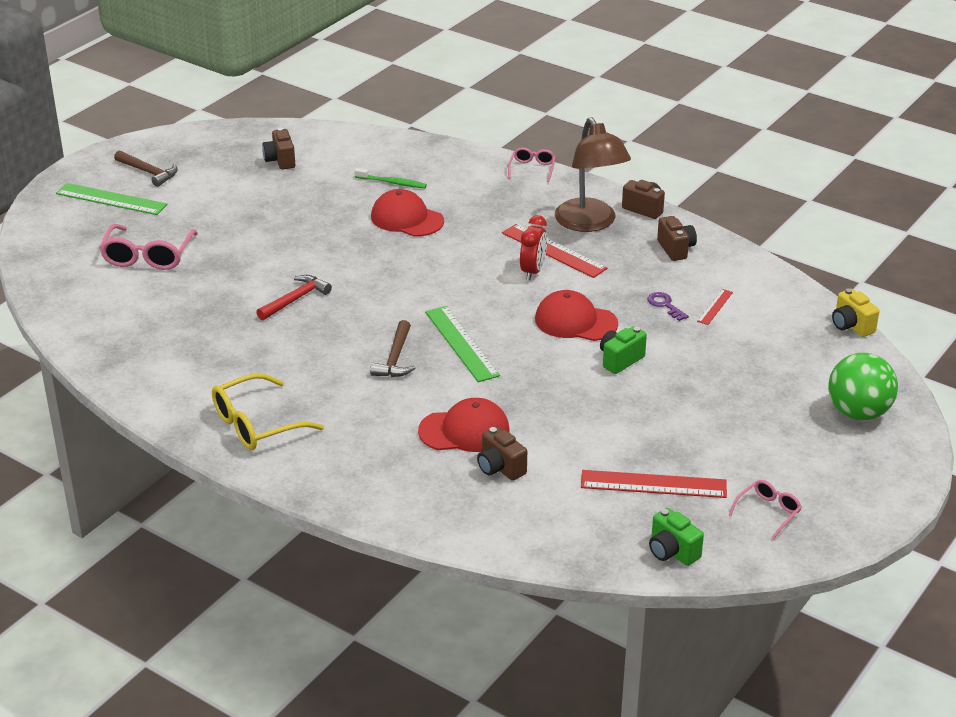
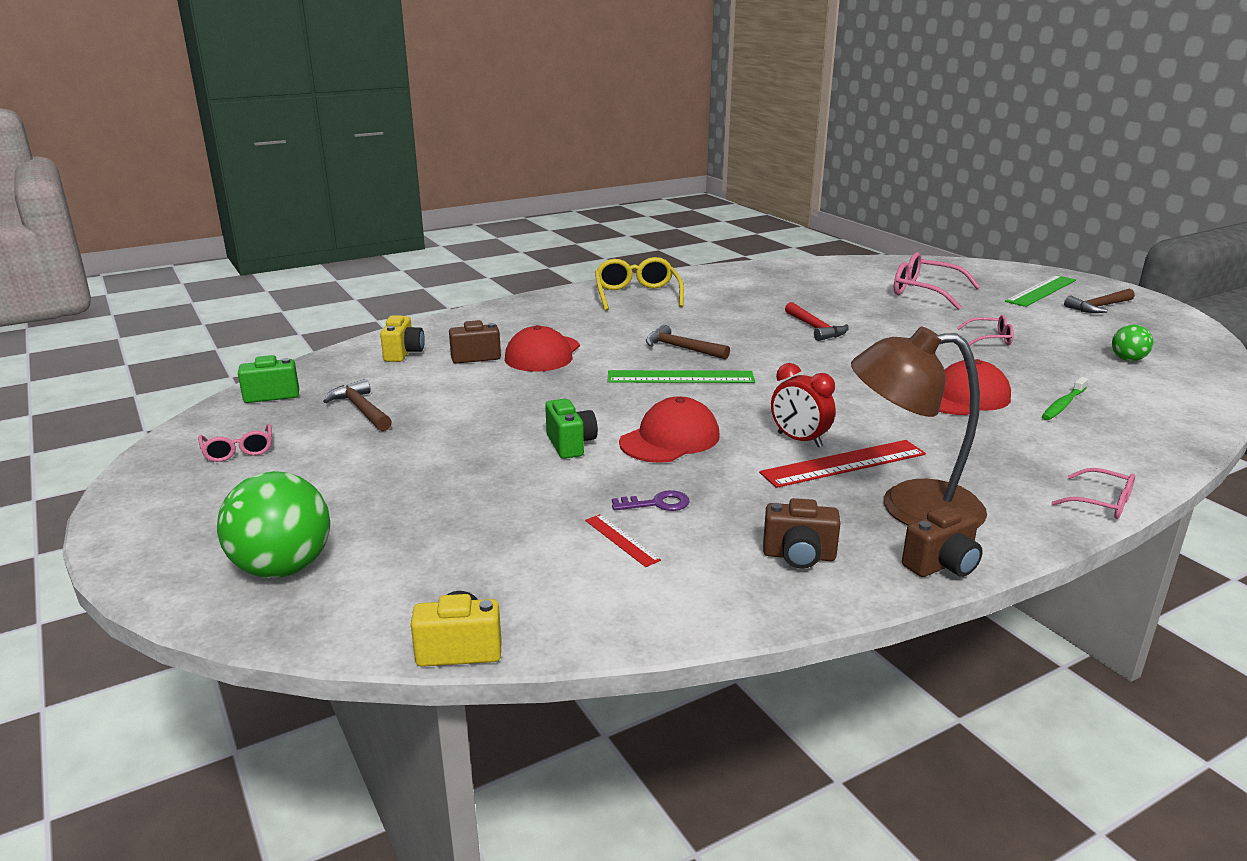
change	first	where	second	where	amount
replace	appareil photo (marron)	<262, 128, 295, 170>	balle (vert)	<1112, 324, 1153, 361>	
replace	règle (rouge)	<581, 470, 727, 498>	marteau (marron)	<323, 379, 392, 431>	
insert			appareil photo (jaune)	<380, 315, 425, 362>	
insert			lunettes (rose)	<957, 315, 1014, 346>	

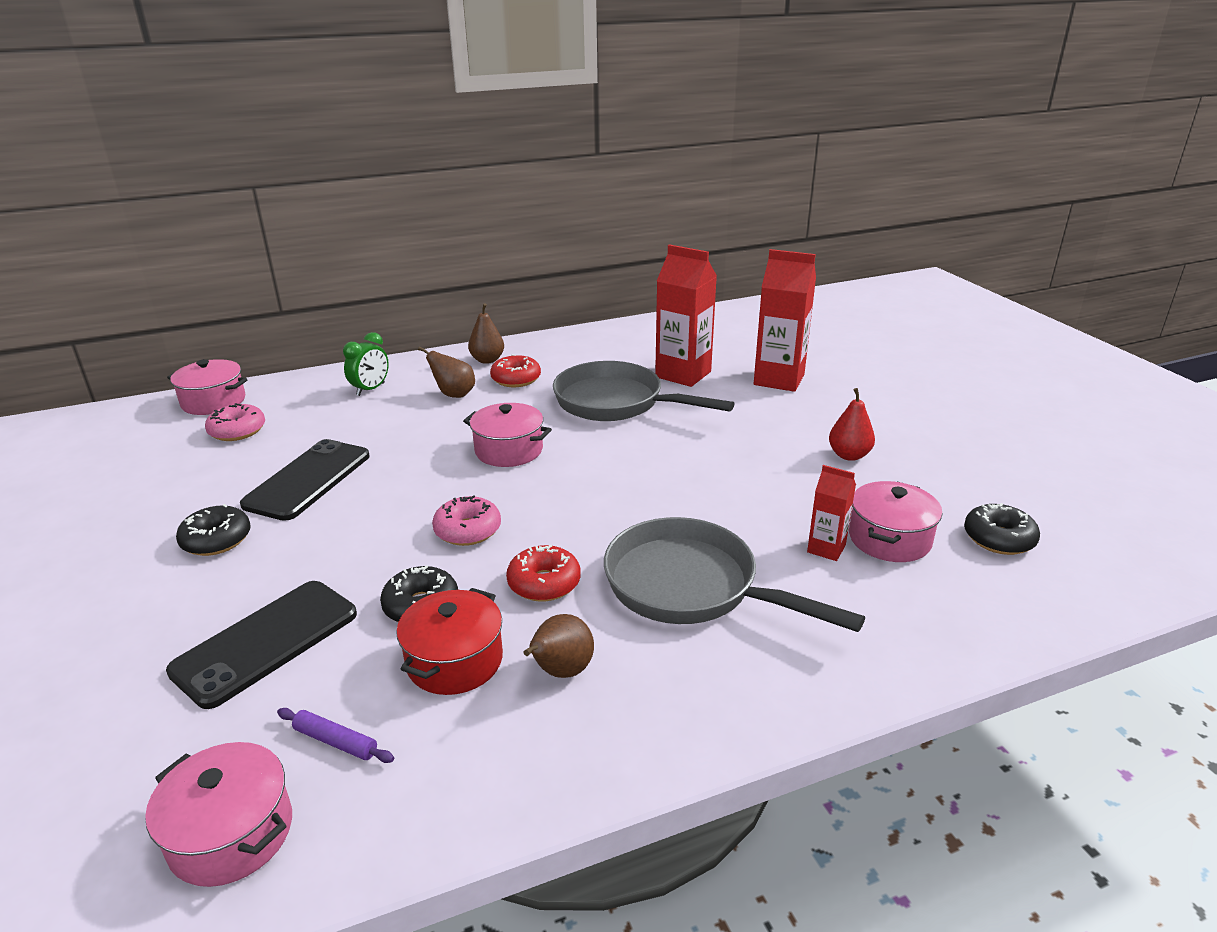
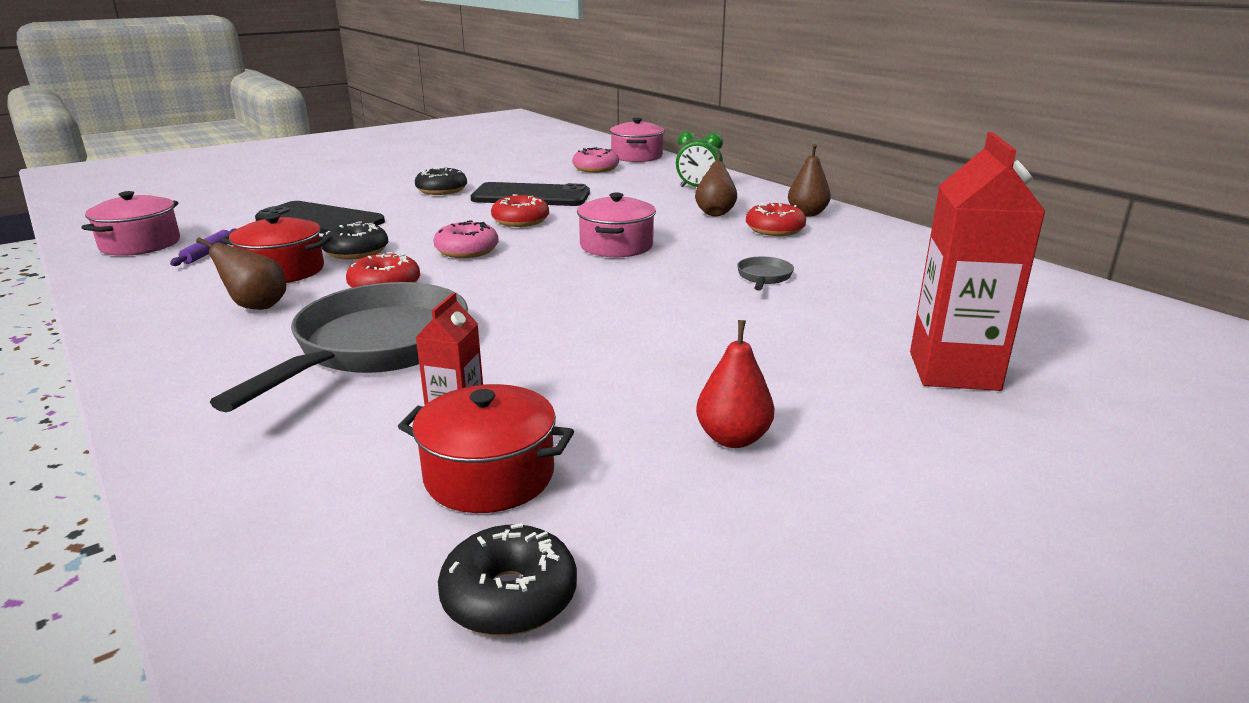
change	first	where	second	where	amount
resize	poêle (gris)	<553, 361, 735, 421>		<737, 257, 794, 290>	x0.40
delete	brique de lait (rouge)	<655, 244, 717, 387>			
recolor	marmite (rose)	<849, 481, 942, 562>	marmite (rouge)	<398, 384, 574, 513>	
insert			beignet (rouge)	<491, 194, 549, 227>	

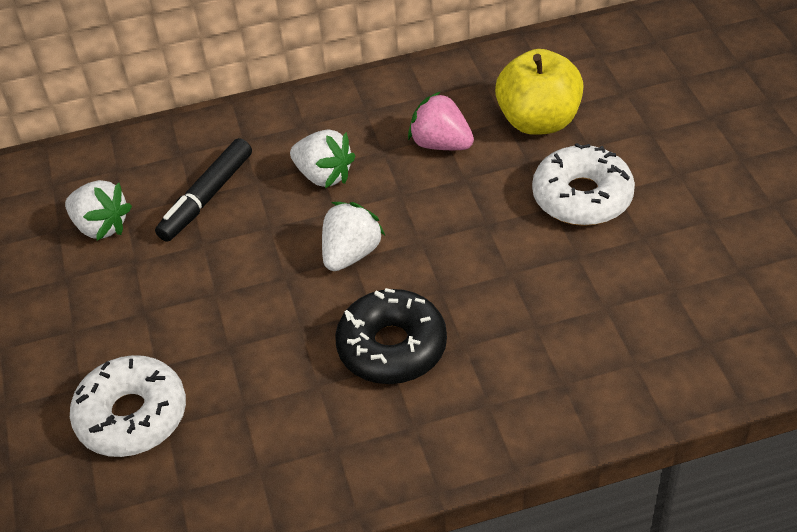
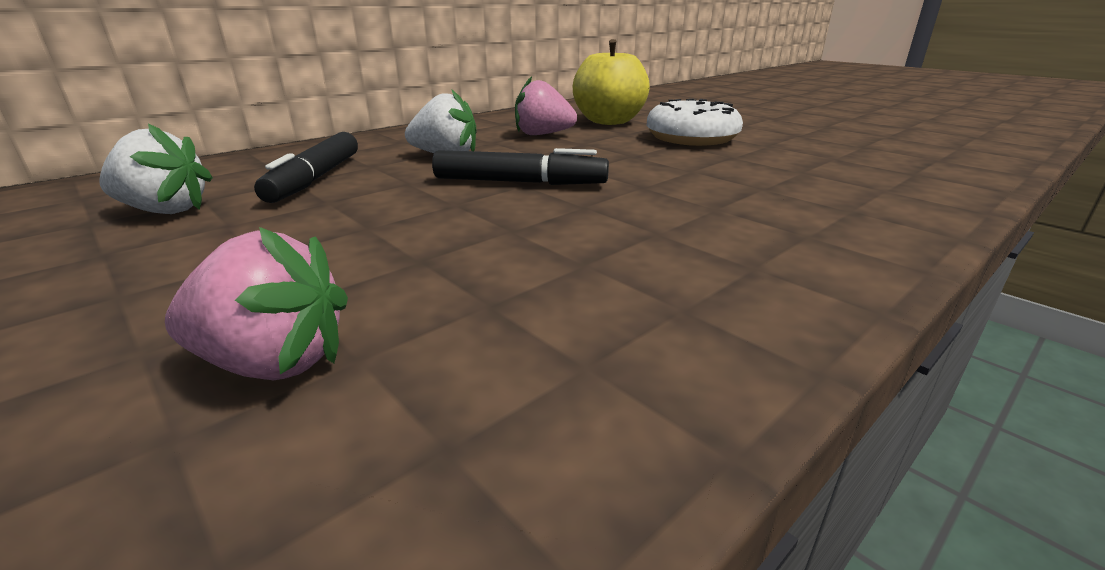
change	first	where	second	where	amount
replace	beignet (blanc)	<70, 355, 186, 457>	fraise (rose)	<165, 227, 348, 380>	
replace	fraise (blanc)	<322, 202, 385, 271>	feutre (noir)	<432, 148, 609, 185>	
delete	beignet (noir)	<335, 288, 447, 384>			

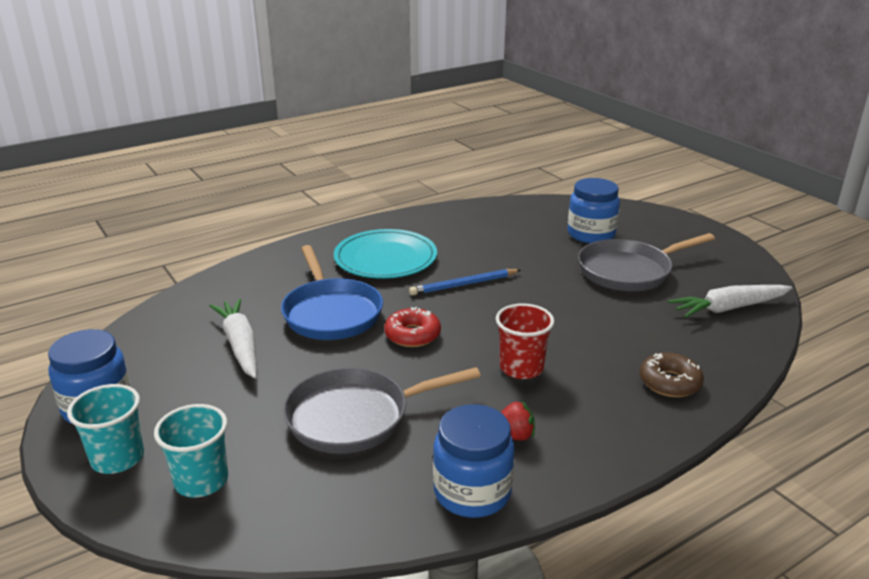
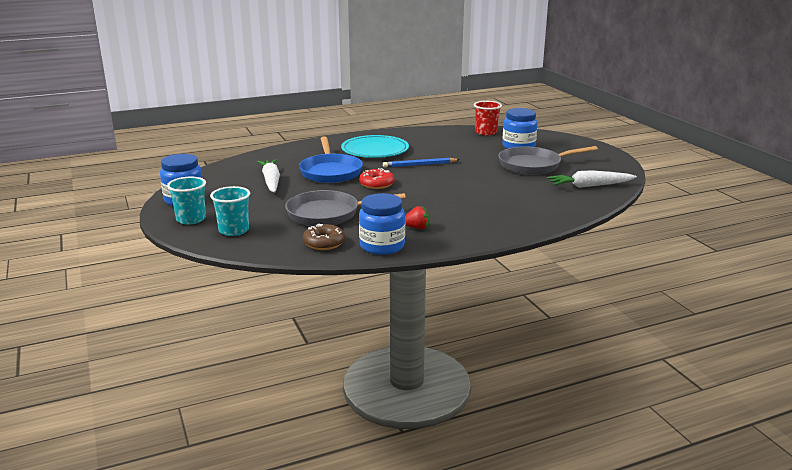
change	first	where	second	where	amount
move	gobelet (rouge)	<496, 303, 554, 379>		<474, 101, 502, 136>	
move	beignet (marron)	<640, 352, 704, 397>		<303, 224, 345, 250>	

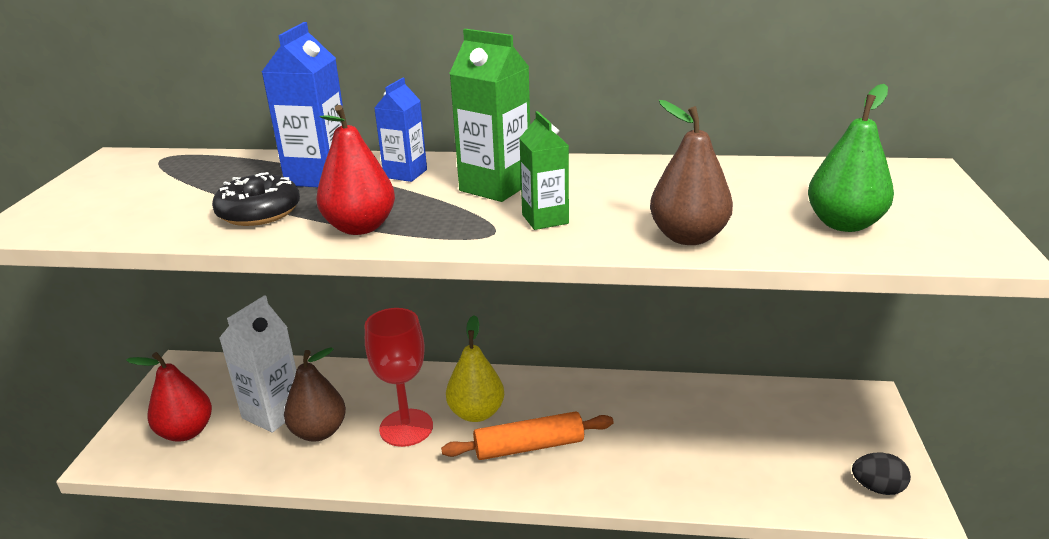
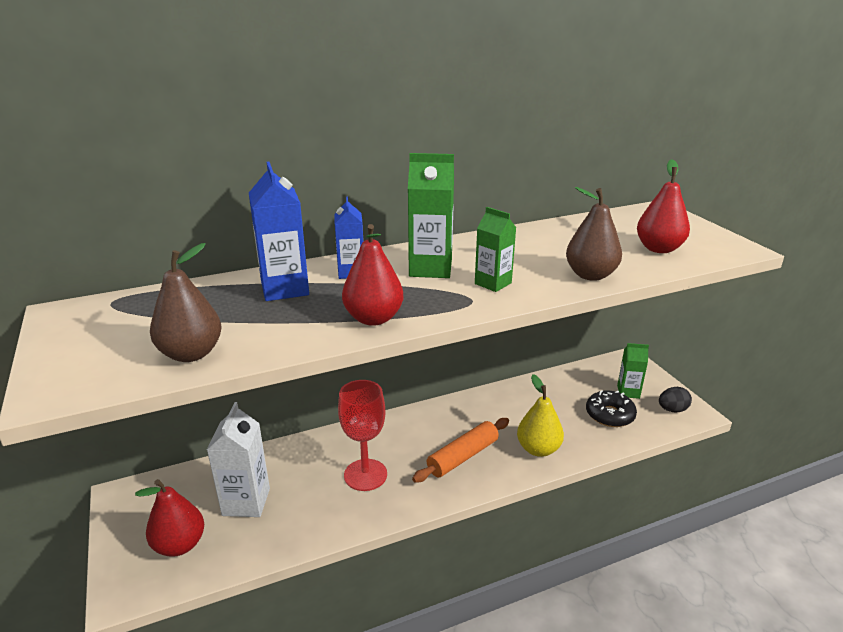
change	first	where	second	where	amount
move	beignet (noir)	<212, 172, 300, 226>		<586, 390, 637, 427>	
move	poire (marron)	<284, 347, 346, 442>		<150, 243, 221, 362>	
move	poire (jaune)	<446, 315, 504, 422>		<517, 374, 564, 457>	
recolor	poire (vert)	<808, 84, 894, 232>	poire (rouge)	<637, 159, 690, 253>	
insert			brique de lait (vert)	<617, 343, 649, 399>	

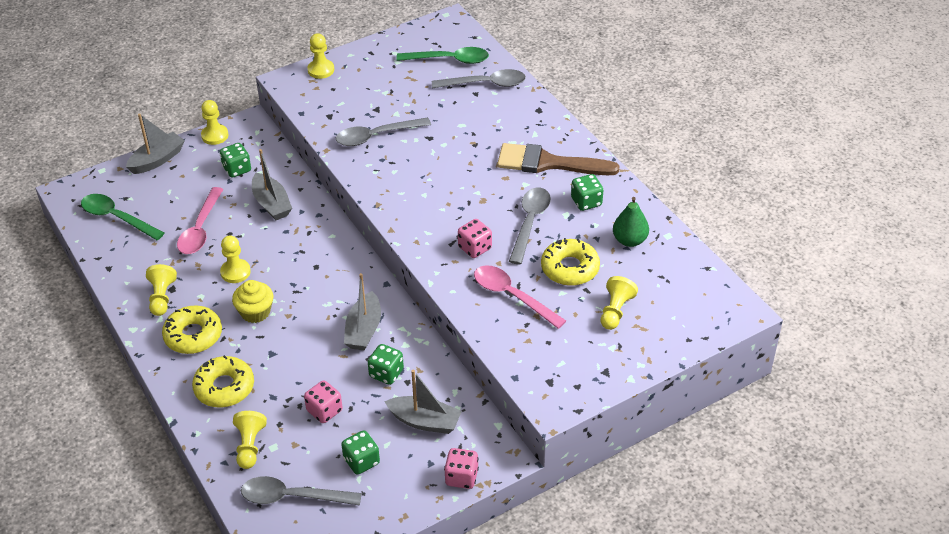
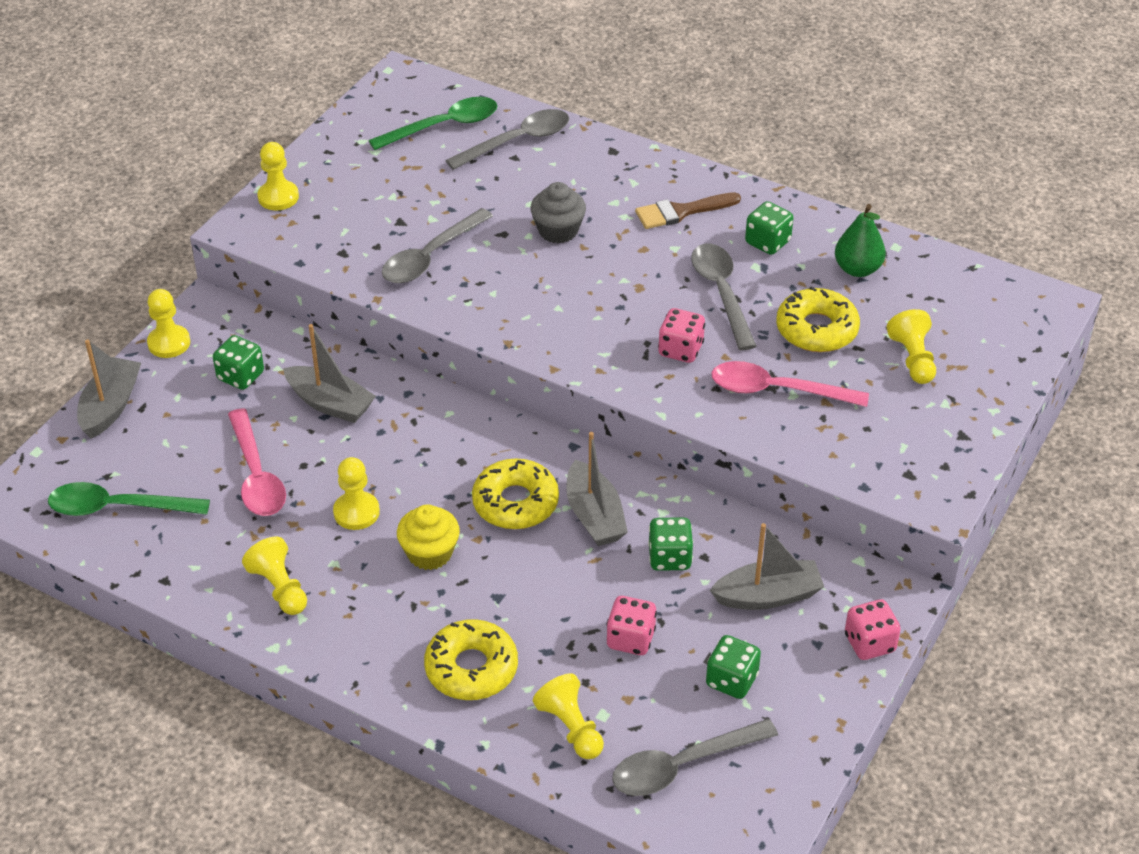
change	first	where	second	where	amount
move	beignet (jaune)	<162, 305, 222, 354>		<472, 458, 559, 529>	
resize	pinceau (marron)	<497, 143, 619, 175>		<635, 192, 741, 229>	x0.63
insert			muffin (gris)	<530, 182, 586, 243>	

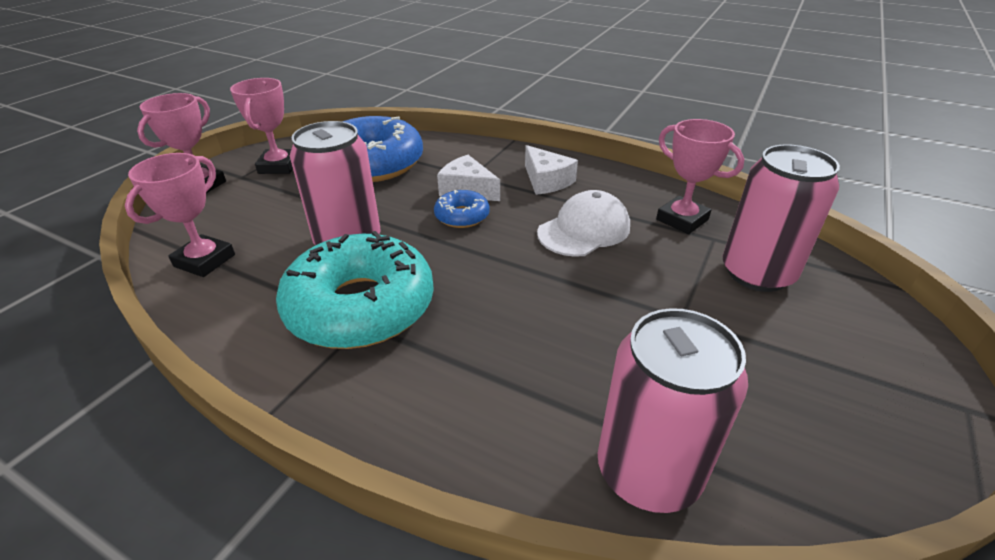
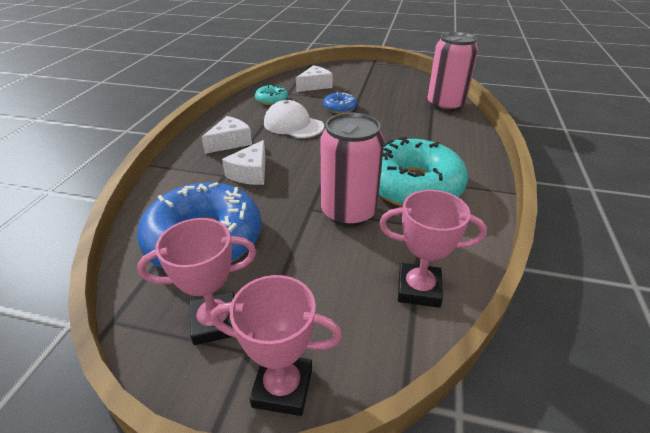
change	first	where	second	where	amount
move	beignet (bleu)	<434, 190, 490, 228>		<323, 92, 357, 114>	
replace	trophée (rose)	<656, 119, 744, 234>	beignet (turquoise)	<255, 84, 288, 105>	
replace	canette (rose)	<723, 145, 840, 292>	fromage (blanc)	<296, 65, 333, 92>	

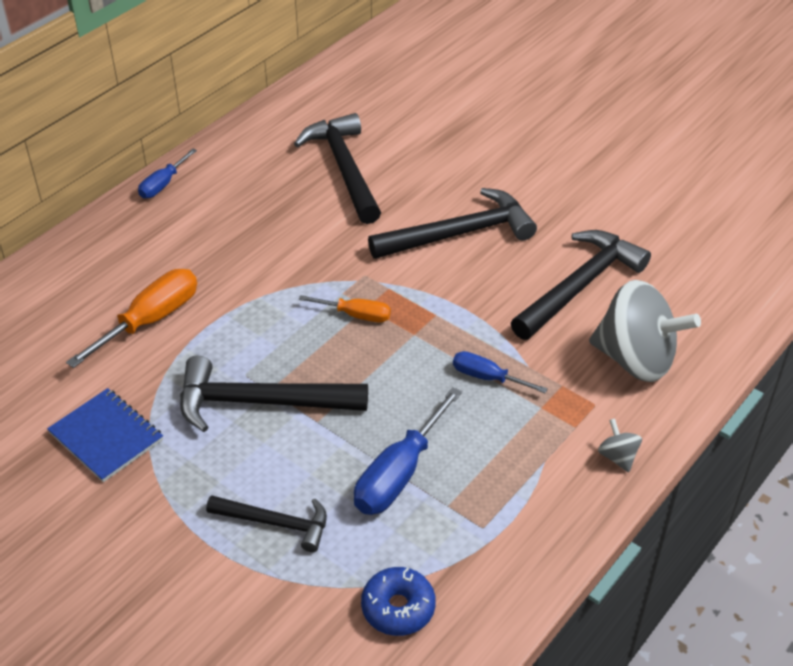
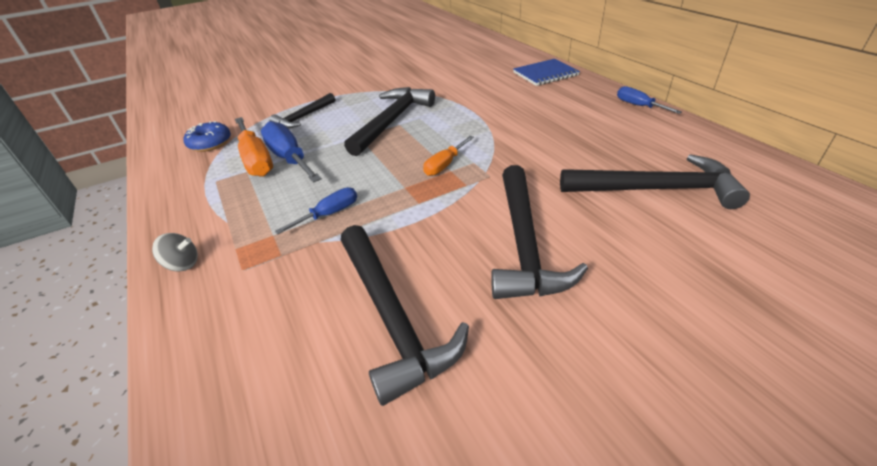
change	first	where	second	where	amount
move	carnet (bleu)	<47, 388, 163, 482>		<513, 59, 580, 86>	
move	tournevis (orange)	<66, 269, 197, 368>		<235, 117, 273, 177>	
delete	toupie (gris)	<589, 280, 701, 382>			

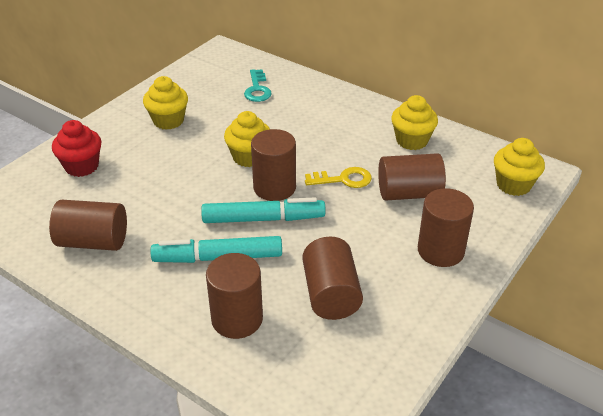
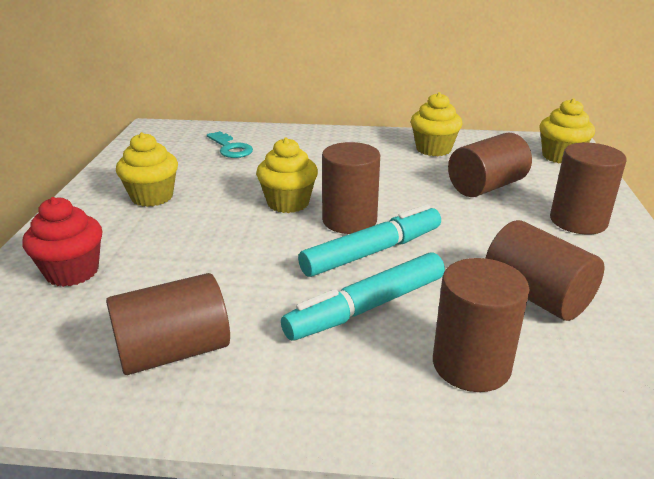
change	first	where	second	where	amount
delete	clé (jaune)	<305, 167, 372, 188>			

